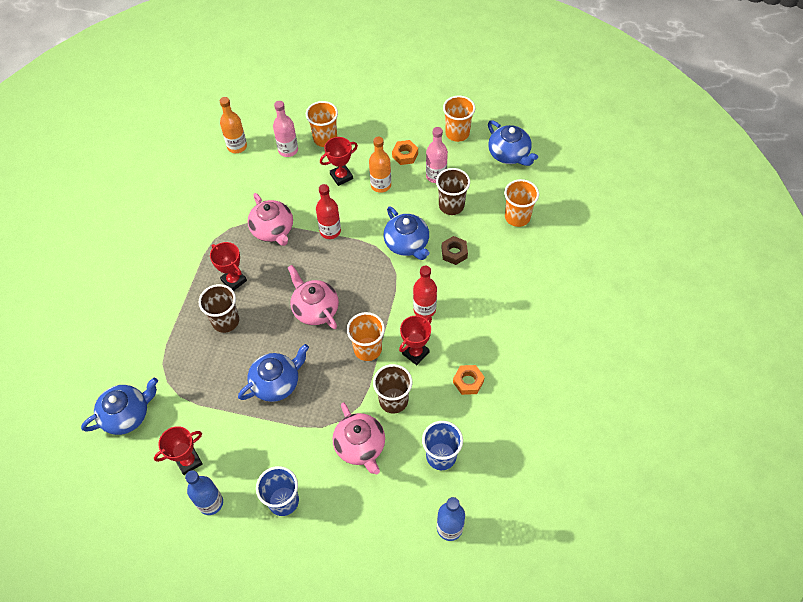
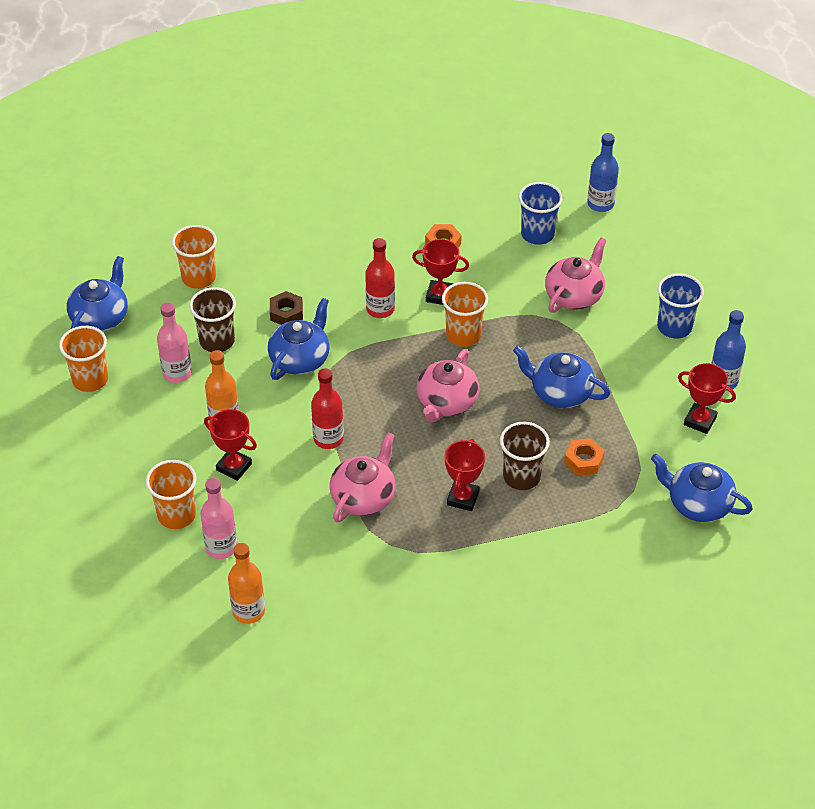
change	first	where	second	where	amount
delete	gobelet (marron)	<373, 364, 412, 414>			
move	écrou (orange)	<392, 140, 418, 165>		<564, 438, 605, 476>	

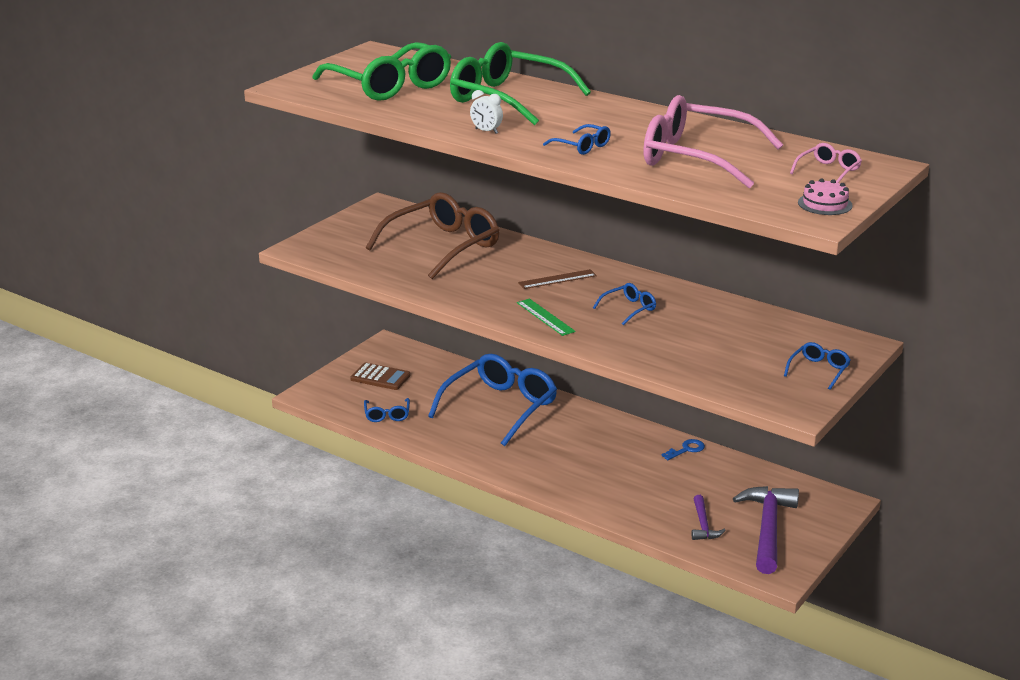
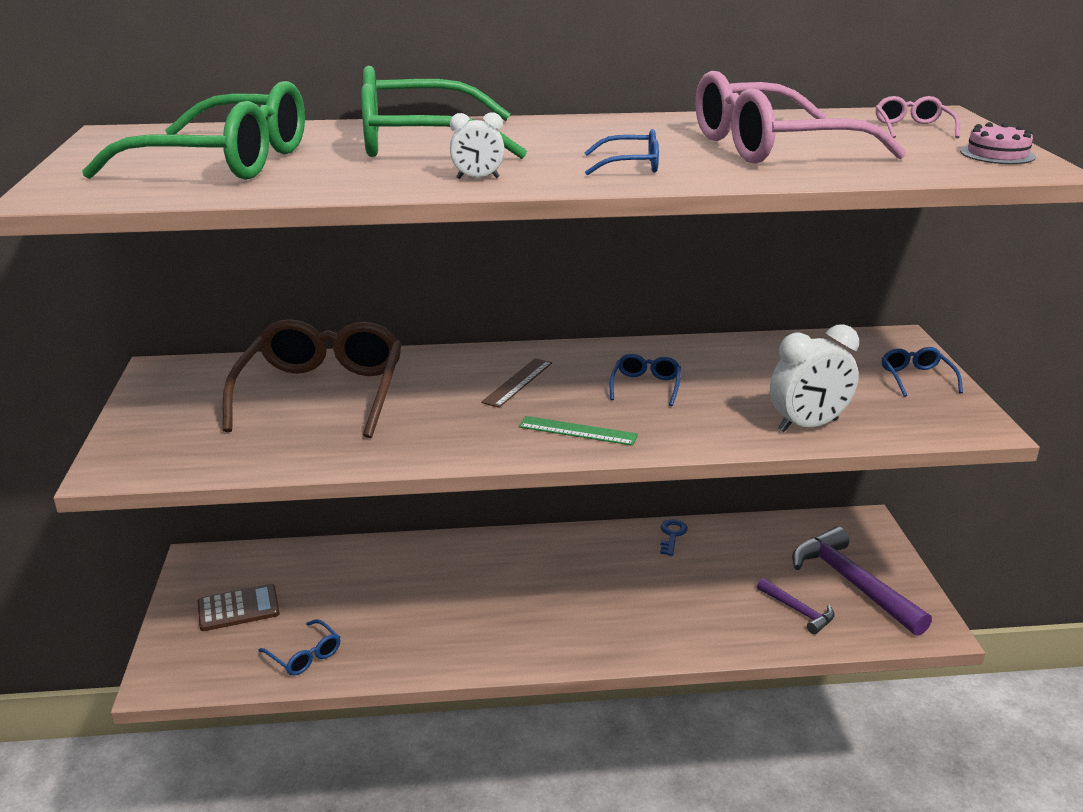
change	first	where	second	where	amount
delete	lunettes (bleu)	<428, 354, 557, 446>			
insert			réveil (blanc)	<770, 324, 859, 432>	

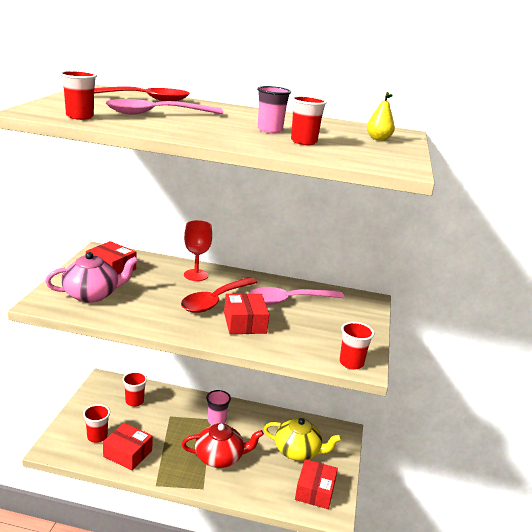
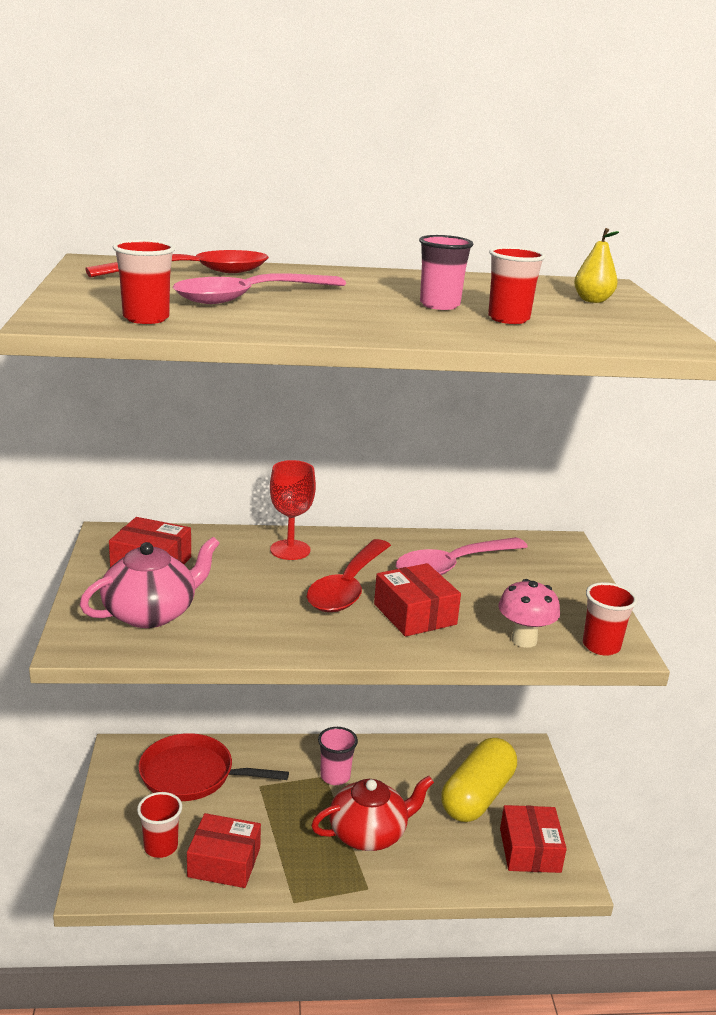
change	first	where	second	where	amount
replace	gobelet (rouge)	<123, 372, 147, 407>	poêle (rouge)	<138, 733, 289, 801>	
replace	théière (jaune)	<264, 418, 342, 461>	gélule (jaune)	<441, 738, 517, 822>	
insert			champignon (rose)	<498, 579, 560, 648>	

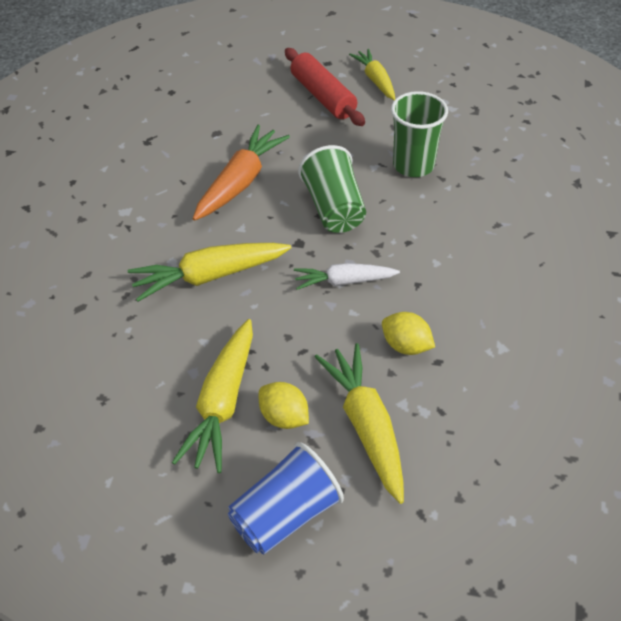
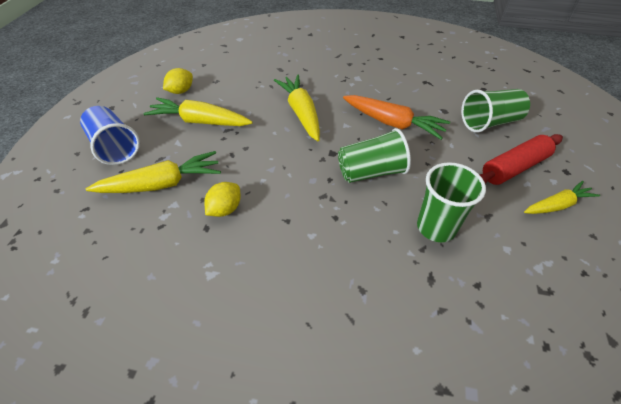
change	first	where	second	where	amount
move	citron (jaune)	<259, 382, 309, 429>		<163, 68, 193, 94>	
delete	carotte (blanc)	<294, 263, 400, 290>			
insert			gobelet (vert)	<461, 89, 530, 133>	

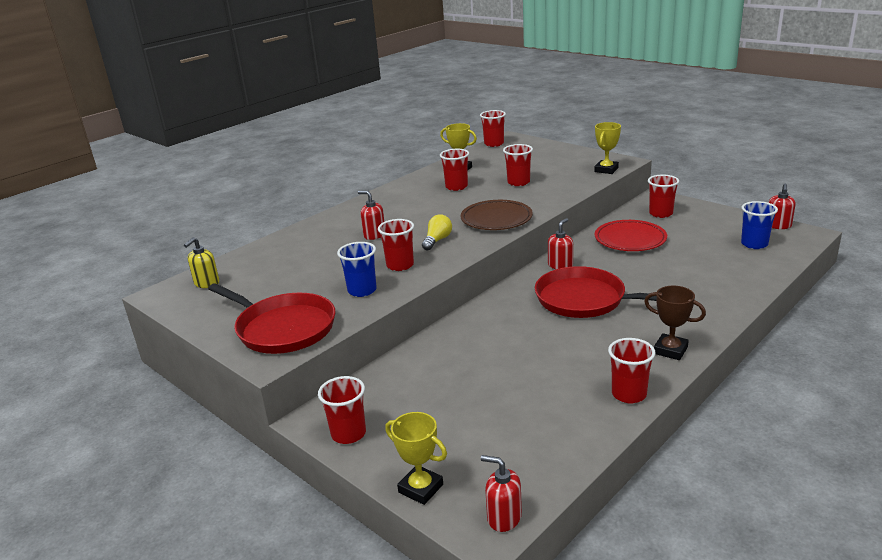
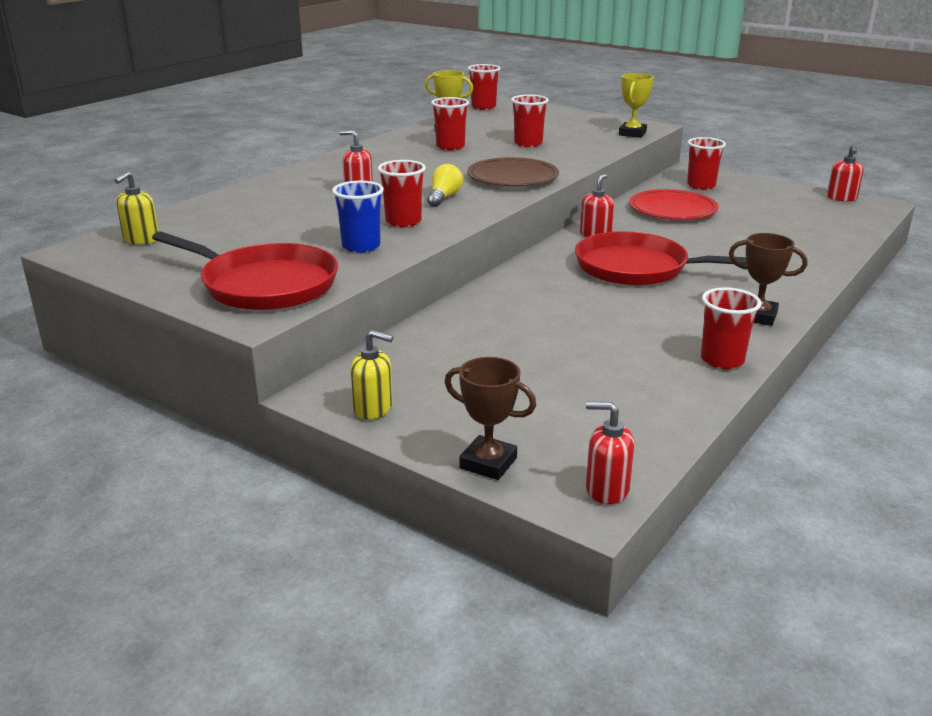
change	first	where	second	where	amount
replace	gobelet (rouge)	<318, 376, 366, 444>	distributeur de savon (jaune)	<350, 330, 393, 420>	
recolor	trophée (jaune)	<385, 412, 447, 505>	trophée (marron)	<445, 357, 536, 480>	
delete	gobelet (bleu)	<741, 201, 778, 249>			

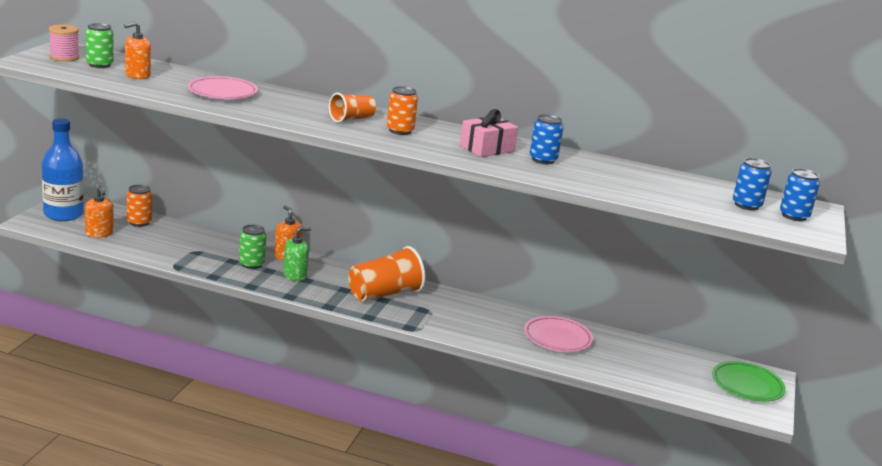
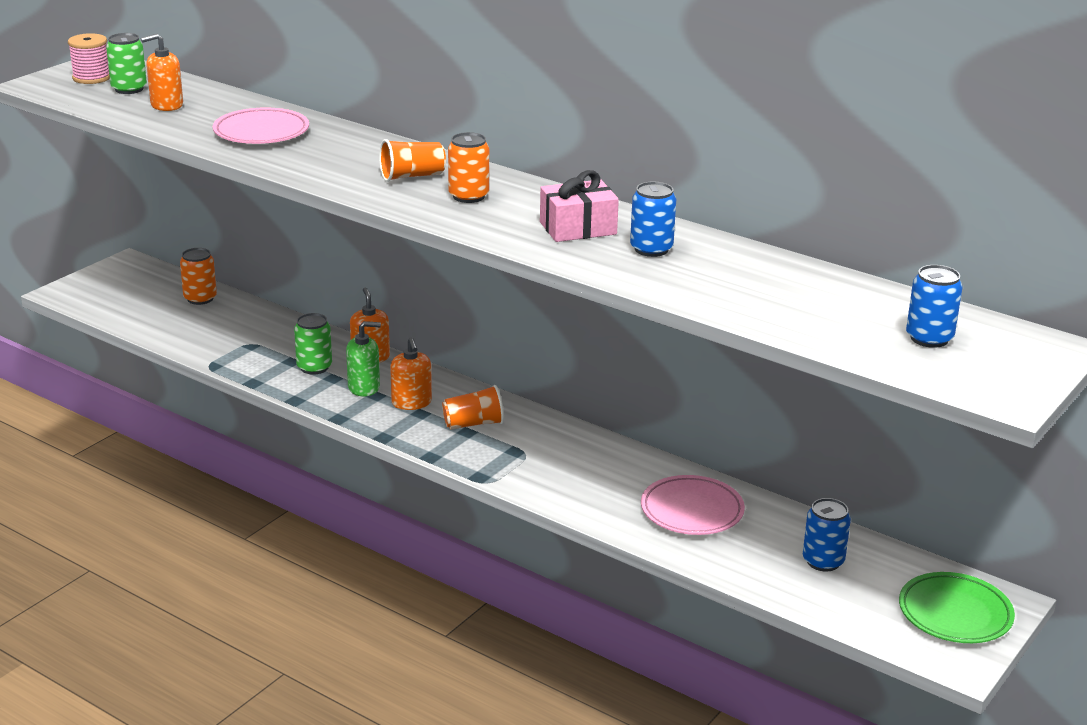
change	first	where	second	where	amount
delete	bouteille (bleu)	<42, 118, 84, 221>			
move	distributeur de savon (orange)	<85, 186, 114, 238>		<390, 337, 432, 410>	
resize	gobelet (orange)	<348, 246, 426, 302>		<442, 385, 504, 429>	x0.59
move	canette (bleu)	<780, 168, 820, 221>		<803, 498, 851, 572>	

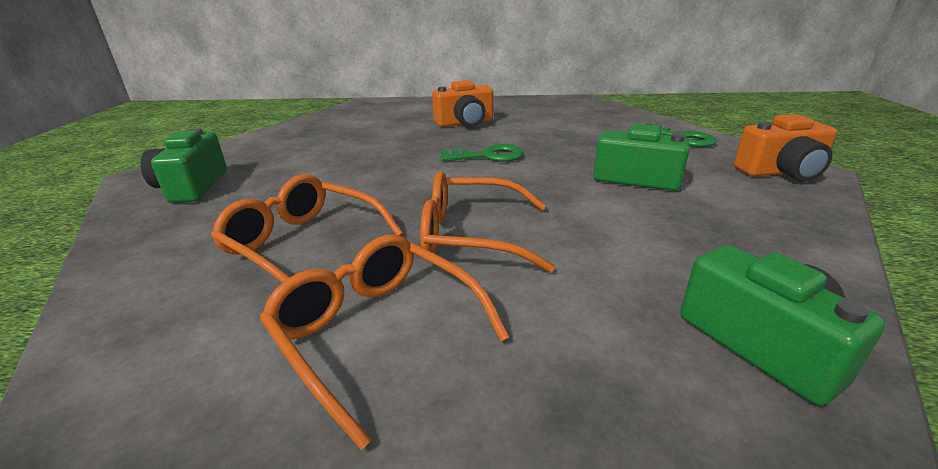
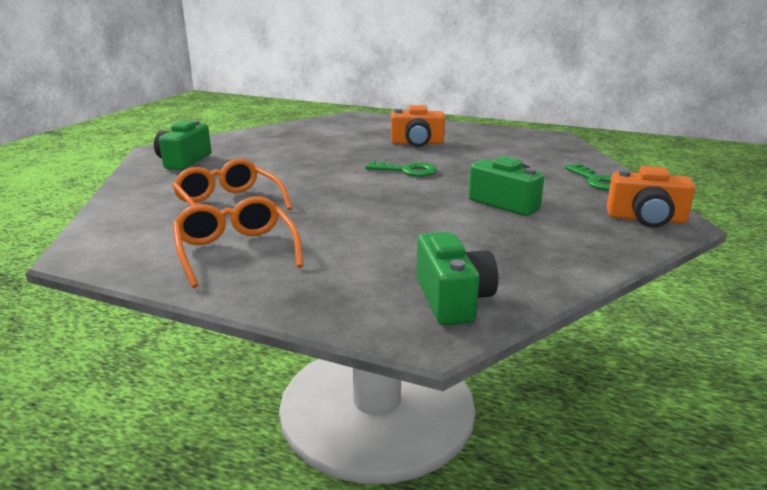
change	first	where	second	where	amount
delete	lunettes (orange)	<420, 171, 555, 272>			

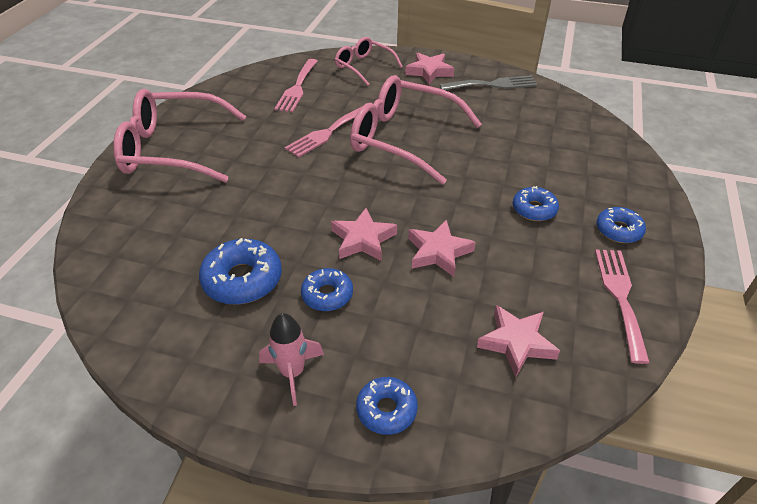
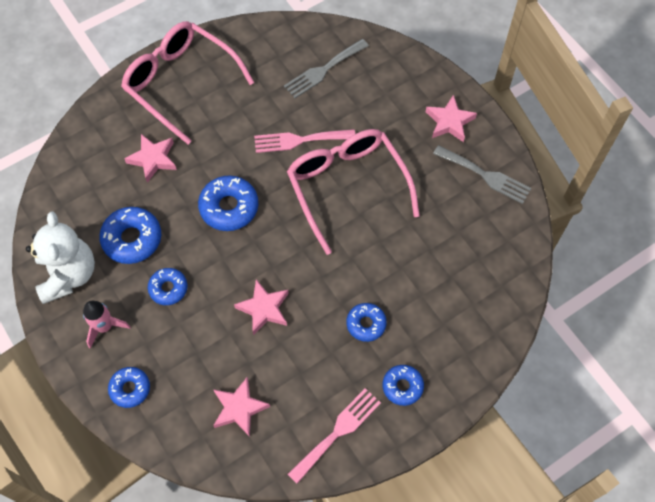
change	first	where	second	where	amount
recolor	fourchette (rose)	<274, 59, 318, 112>	fourchette (gris)	<284, 39, 369, 98>	
move	étoile (rose)	<331, 208, 397, 261>		<124, 134, 177, 183>	
delete	lunettes (rose)	<335, 37, 403, 86>			
insert			ours en peluche (blanc)	<26, 211, 95, 304>	
insert			beignet (bleu)	<198, 176, 258, 231>	

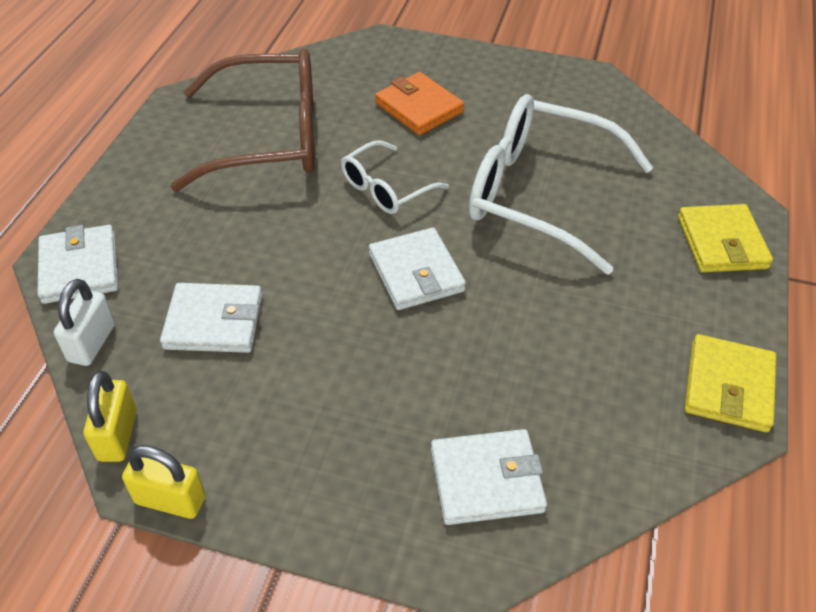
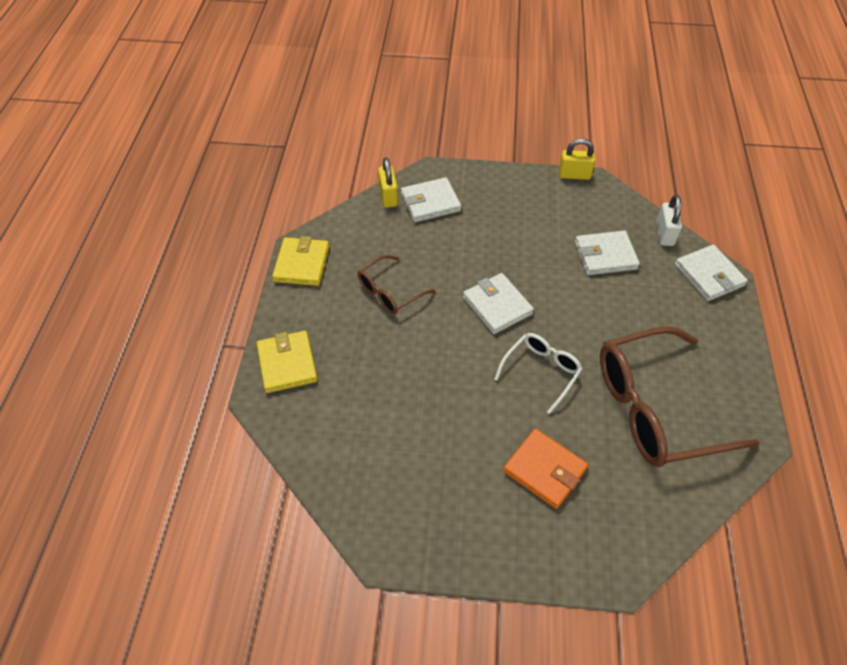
change	first	where	second	where	amount
move	cadenas (jaune)	<84, 371, 137, 462>		<378, 157, 398, 208>	
delete	lunettes (blanc)	<469, 94, 653, 275>			
insert			lunettes (marron)	<357, 255, 435, 314>	

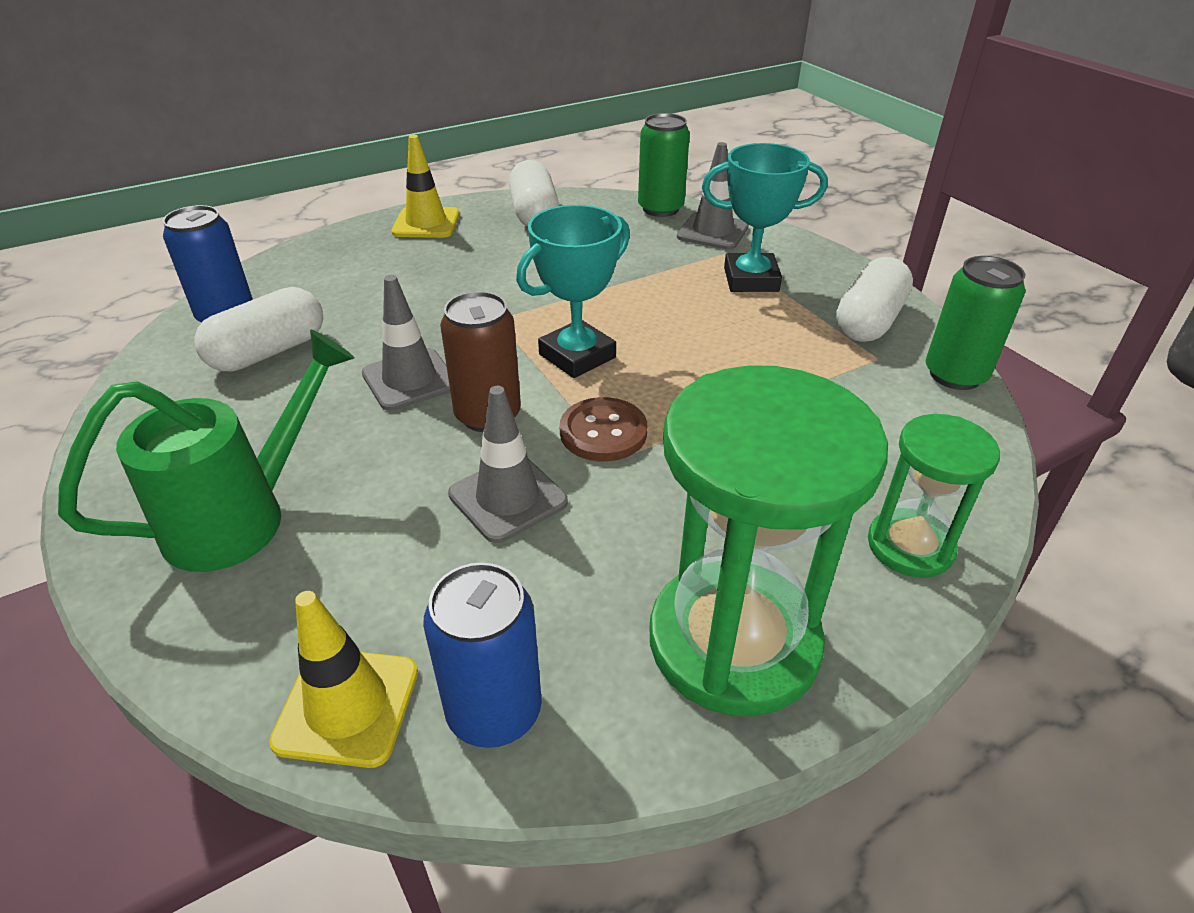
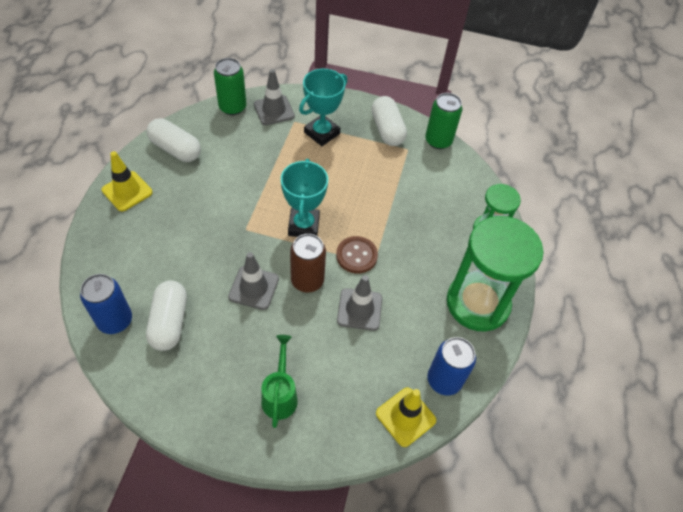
change	first	where	second	where	amount
resize	arrosoir (vert)	<58, 330, 354, 572>		<261, 335, 298, 428>	x0.65

